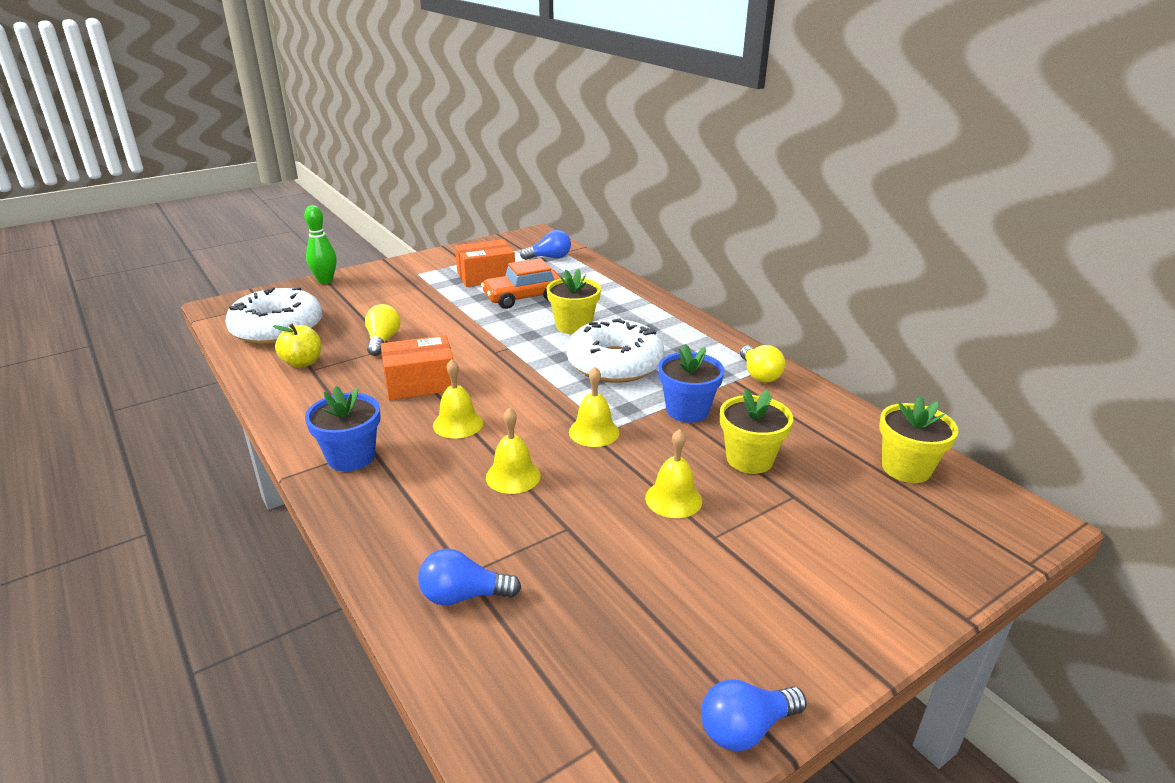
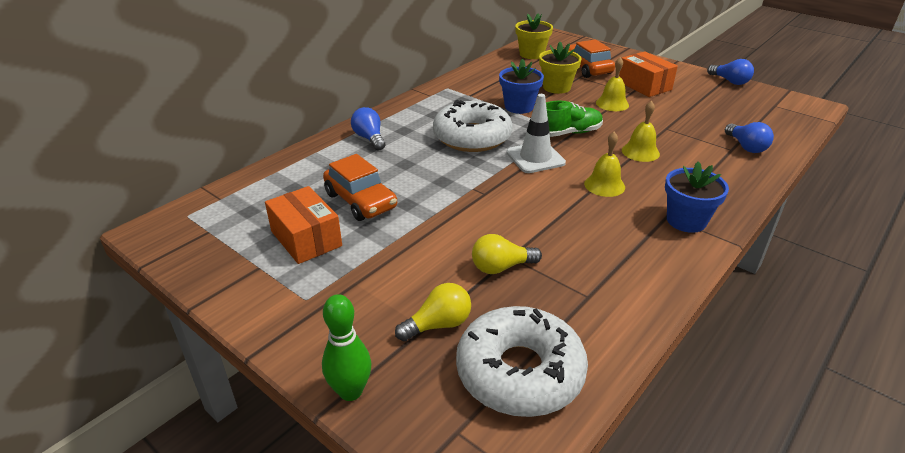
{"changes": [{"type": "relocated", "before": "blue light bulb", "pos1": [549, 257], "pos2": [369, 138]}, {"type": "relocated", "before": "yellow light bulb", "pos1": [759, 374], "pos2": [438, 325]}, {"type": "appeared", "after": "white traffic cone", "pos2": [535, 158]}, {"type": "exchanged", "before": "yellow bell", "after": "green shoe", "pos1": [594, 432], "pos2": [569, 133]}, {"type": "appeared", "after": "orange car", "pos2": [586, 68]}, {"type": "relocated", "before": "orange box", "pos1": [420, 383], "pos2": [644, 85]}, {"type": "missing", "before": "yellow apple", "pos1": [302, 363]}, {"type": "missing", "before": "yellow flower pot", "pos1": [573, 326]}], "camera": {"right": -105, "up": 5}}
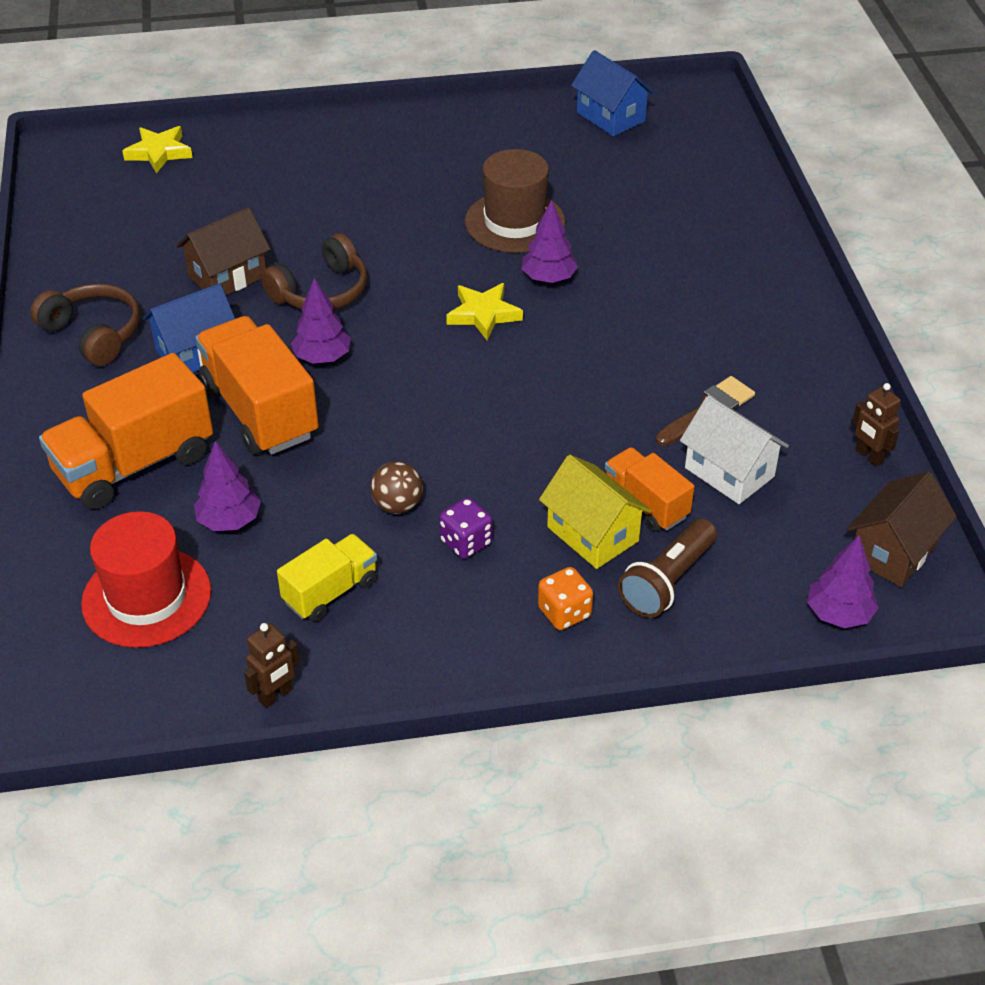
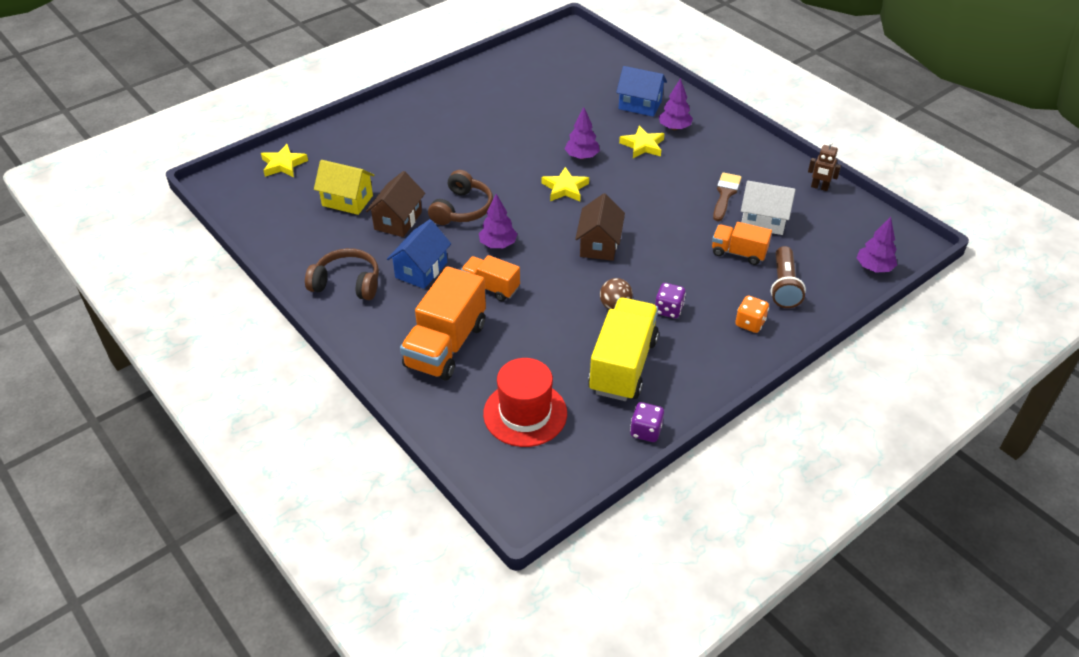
{"changes": [{"type": "relocated", "before": "yellow house", "pos1": [592, 534], "pos2": [347, 201]}, {"type": "size", "before": "orange truck", "pos1": [260, 411], "pos2": [491, 287], "scale": 0.57}, {"type": "relocated", "before": "brown house", "pos1": [893, 551], "pos2": [599, 244]}, {"type": "size", "before": "yellow truck", "pos1": [330, 591], "pos2": [623, 365], "scale": 1.75}, {"type": "relocated", "before": "blue house", "pos1": [610, 117], "pos2": [640, 105]}, {"type": "appeared", "after": "yellow star", "pos2": [642, 145]}, {"type": "exchanged", "before": "brown robot", "after": "purple dice", "pos1": [276, 695], "pos2": [646, 431]}, {"type": "relocated", "before": "purple tree", "pos1": [229, 520], "pos2": [674, 128]}, {"type": "missing", "before": "brown hat", "pos1": [515, 222]}], "camera": {"right": -30, "up": 0}}
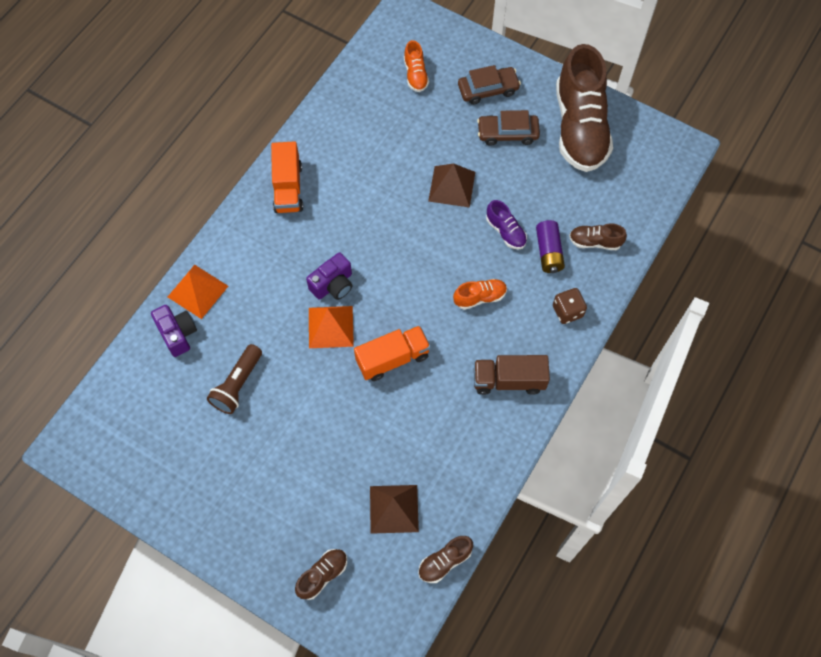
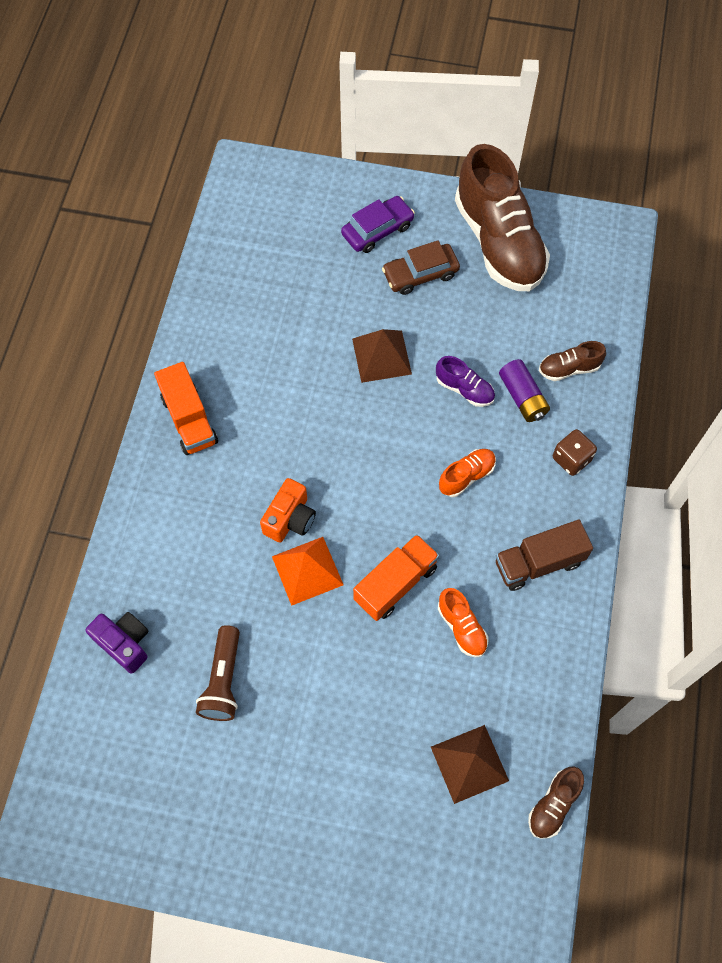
{"changes": [{"type": "colour", "before": "purple camera", "after": "orange camera", "pos1": [333, 285], "pos2": [290, 519]}, {"type": "colour", "before": "brown car", "after": "purple car", "pos1": [488, 90], "pos2": [377, 230]}, {"type": "relocated", "before": "orange shoe", "pos1": [415, 75], "pos2": [461, 627]}, {"type": "missing", "before": "orange pyramid", "pos1": [197, 291]}, {"type": "missing", "before": "brown shoe", "pos1": [322, 575]}], "camera": {"right": -20, "up": 0}}
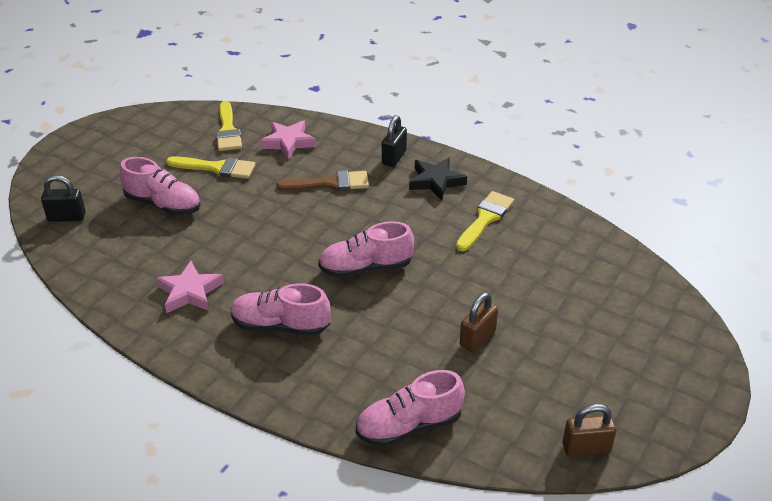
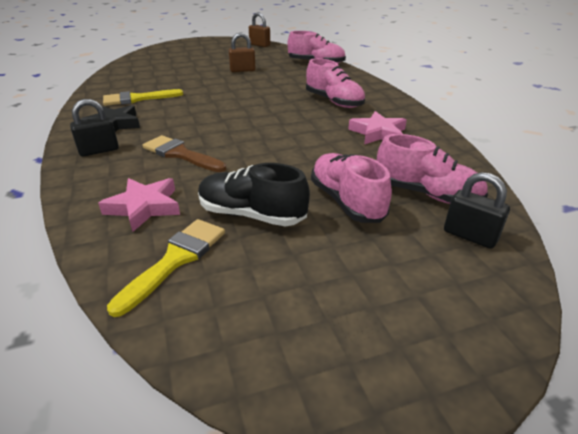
{"changes": [{"type": "exchanged", "before": "yellow brush", "after": "black shoe", "pos1": [216, 168], "pos2": [252, 215]}, {"type": "relocated", "before": "pink shoe", "pos1": [366, 268], "pos2": [426, 194]}], "camera": {"right": -140, "up": -5}}
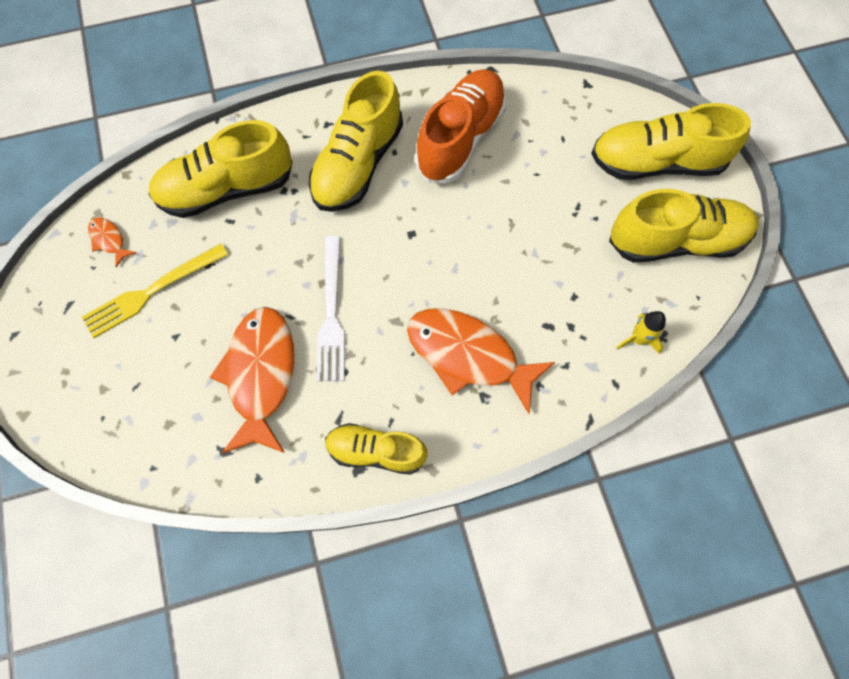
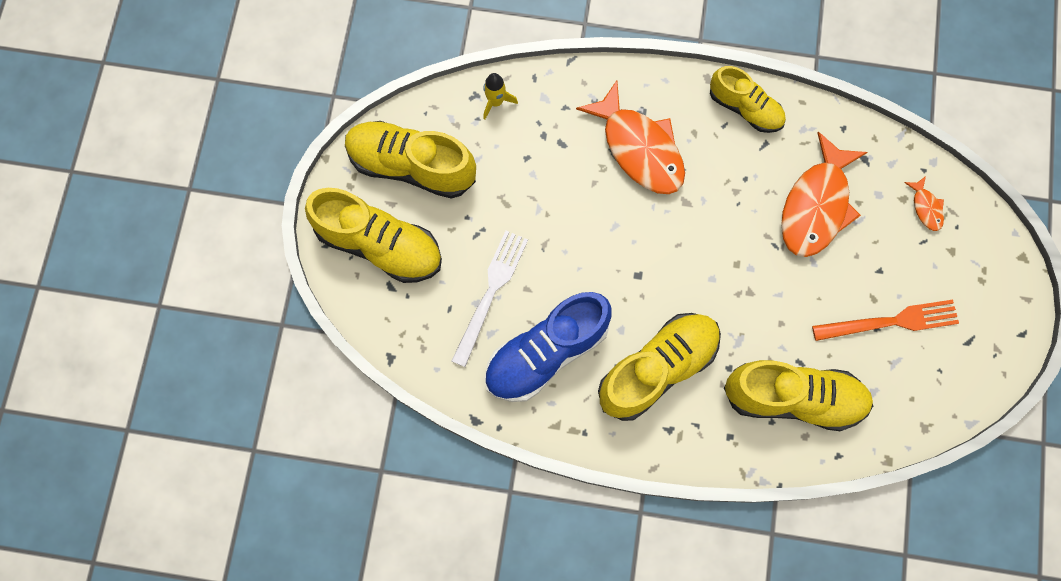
{"changes": [{"type": "relocated", "before": "white fork", "pos1": [331, 313], "pos2": [491, 293]}, {"type": "colour", "before": "orange shoe", "after": "blue shoe", "pos1": [460, 138], "pos2": [546, 353]}, {"type": "colour", "before": "yellow fork", "after": "orange fork", "pos1": [151, 291], "pos2": [890, 322]}, {"type": "relocated", "before": "orange fish", "pos1": [109, 240], "pos2": [926, 207]}], "camera": {"right": -155, "up": 5}}
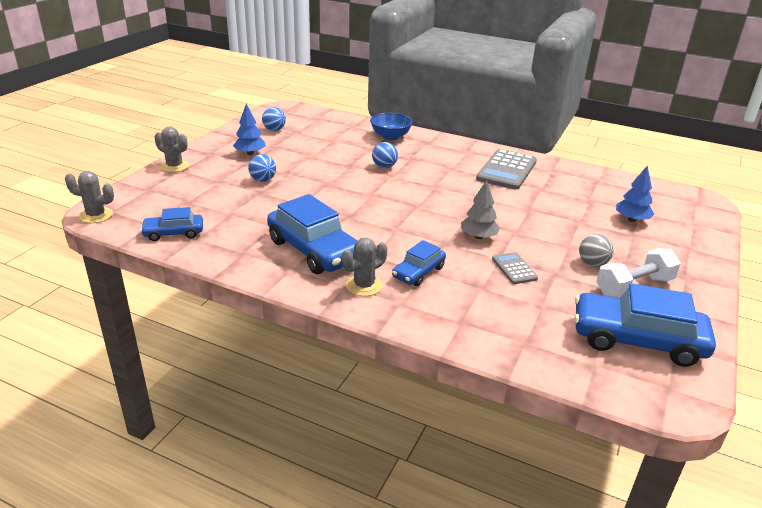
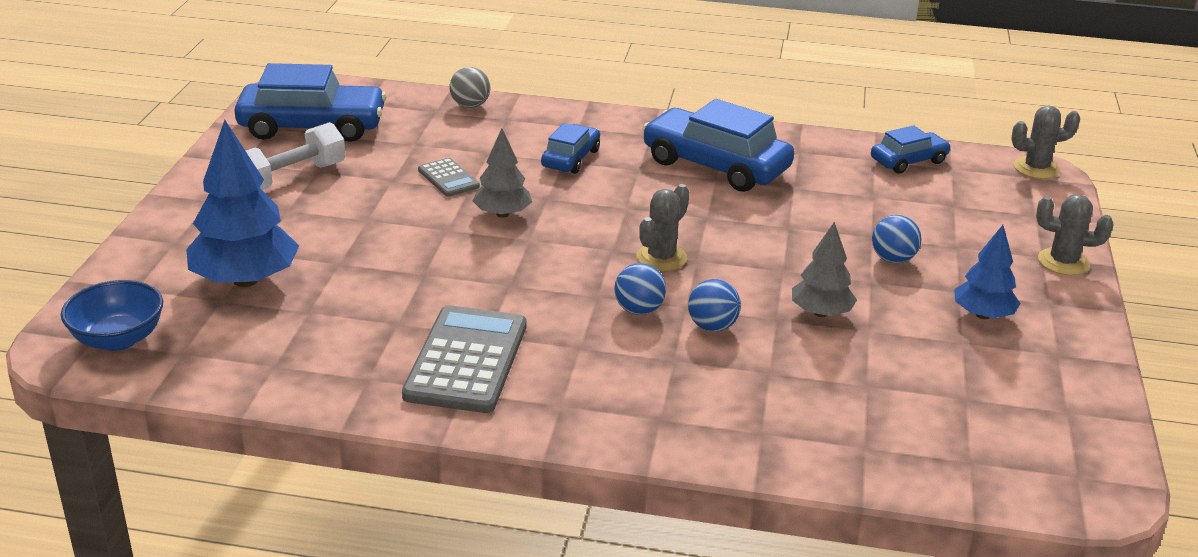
{"changes": [{"type": "relocated", "before": "blue bowl", "pos1": [390, 136], "pos2": [118, 339]}, {"type": "size", "before": "blue tree", "pos1": [631, 220], "pos2": [245, 280], "scale": 1.7}, {"type": "relocated", "before": "grey ball", "pos1": [592, 263], "pos2": [470, 105]}, {"type": "relocated", "before": "blue ball", "pos1": [274, 130], "pos2": [639, 310]}, {"type": "relocated", "before": "grey cactus", "pos1": [364, 286], "pos2": [661, 258]}, {"type": "appeared", "after": "grey tree", "pos2": [821, 313]}], "camera": {"right": 165, "up": 0}}
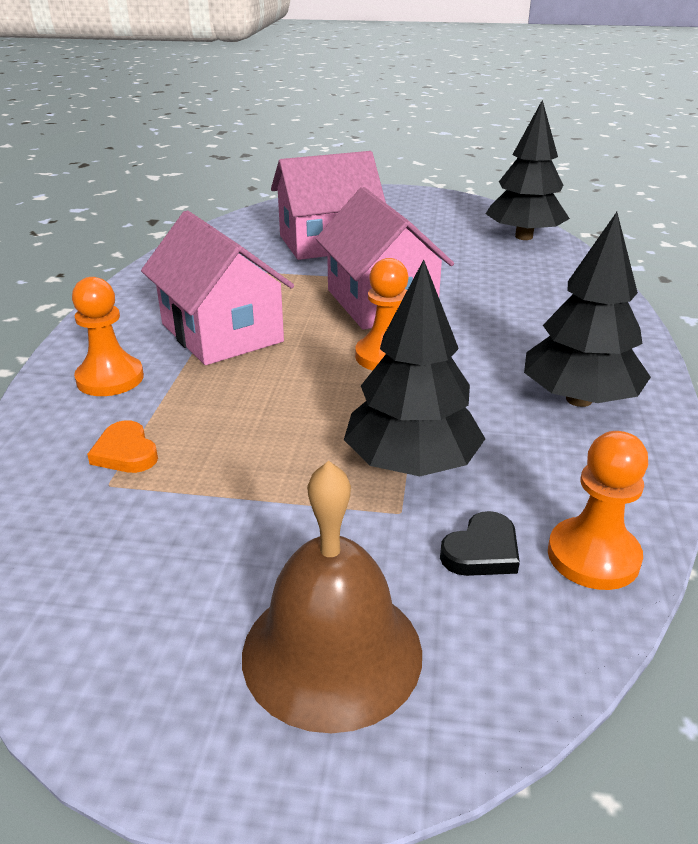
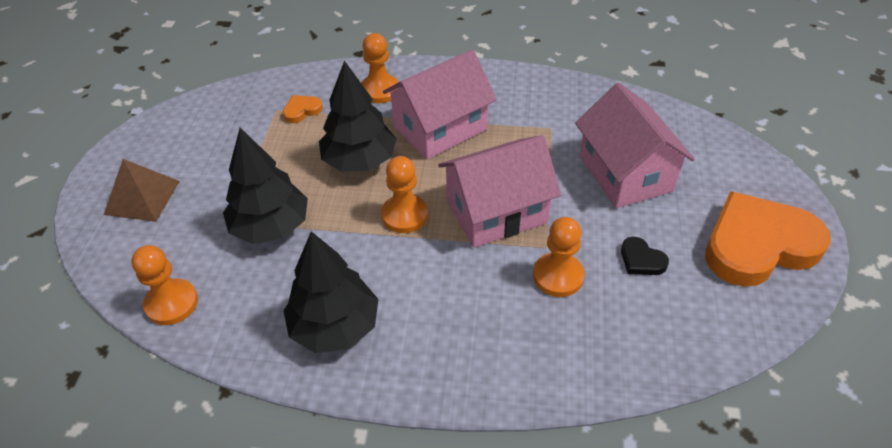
{"changes": [{"type": "exchanged", "before": "brown bell", "after": "brown pyramid", "pos1": [332, 652], "pos2": [142, 197]}, {"type": "relocated", "before": "black tree", "pos1": [524, 237], "pos2": [359, 161]}, {"type": "appeared", "after": "orange pawn", "pos2": [558, 276]}, {"type": "relocated", "before": "black heart", "pos1": [482, 551], "pos2": [641, 260]}, {"type": "appeared", "after": "orange heart", "pos2": [758, 245]}], "camera": {"right": 90, "up": 15}}
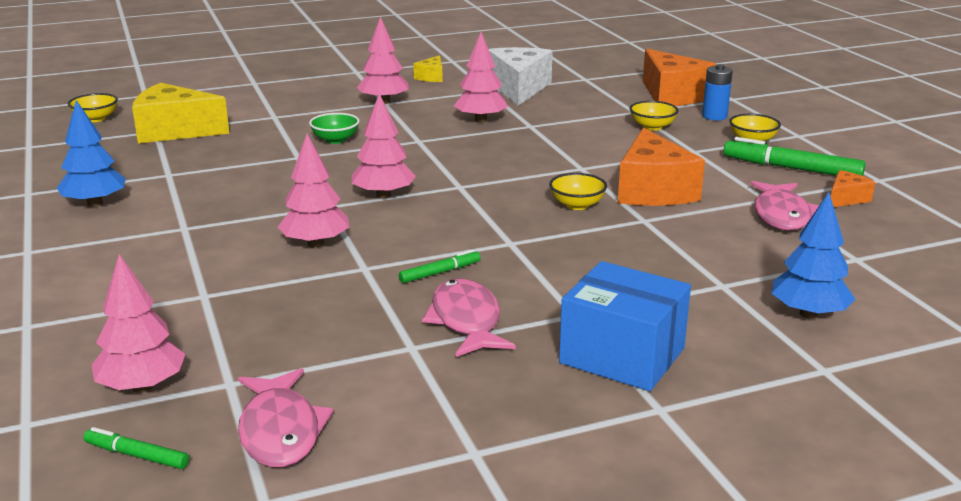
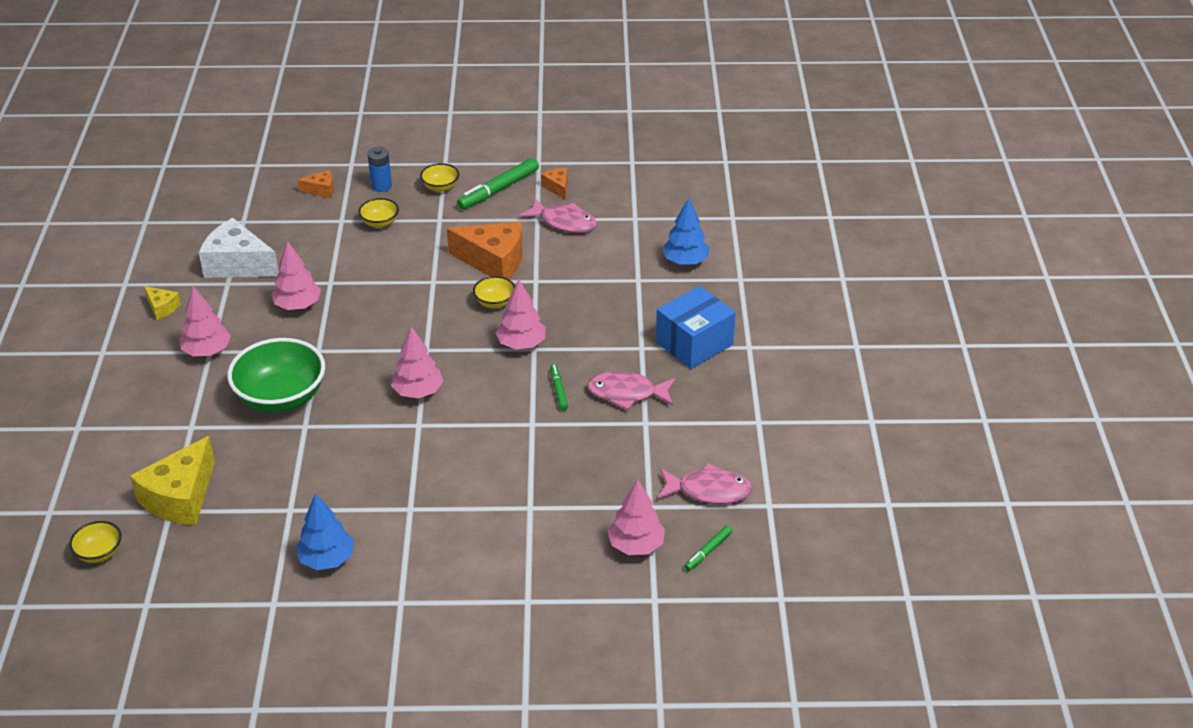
{"changes": [{"type": "size", "before": "green bowl", "pos1": [335, 140], "pos2": [281, 397], "scale": 2.1}, {"type": "size", "before": "orange cheese", "pos1": [672, 95], "pos2": [321, 190], "scale": 0.48}, {"type": "relocated", "before": "pink tree", "pos1": [315, 244], "pos2": [521, 344]}], "camera": {"right": -70, "up": 15}}
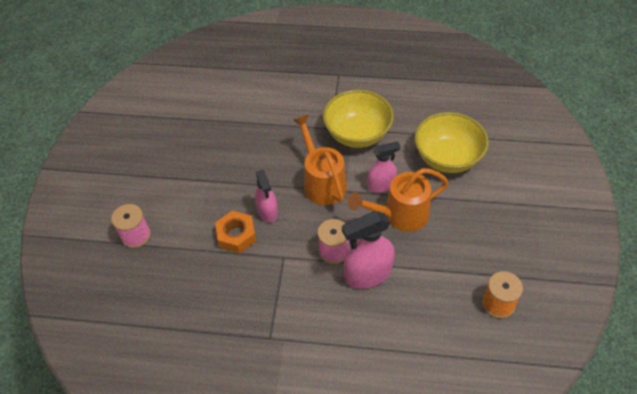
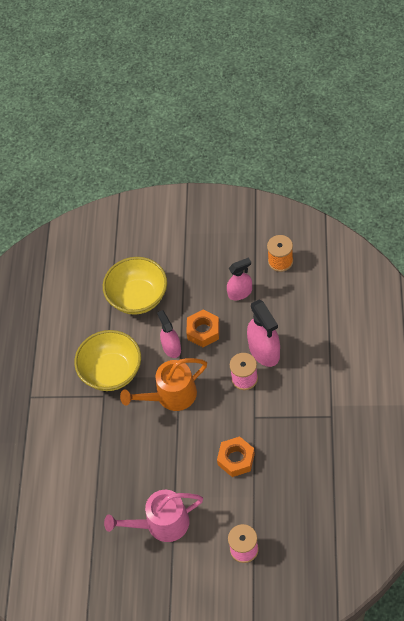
{"changes": [{"type": "appeared", "after": "pink watering can", "pos2": [161, 524]}, {"type": "exchanged", "before": "orange watering can", "after": "orange nut", "pos1": [400, 215], "pos2": [203, 331]}, {"type": "relocated", "before": "pink spray bottle", "pos1": [267, 211], "pos2": [240, 292]}], "camera": {"right": -90, "up": 5}}
